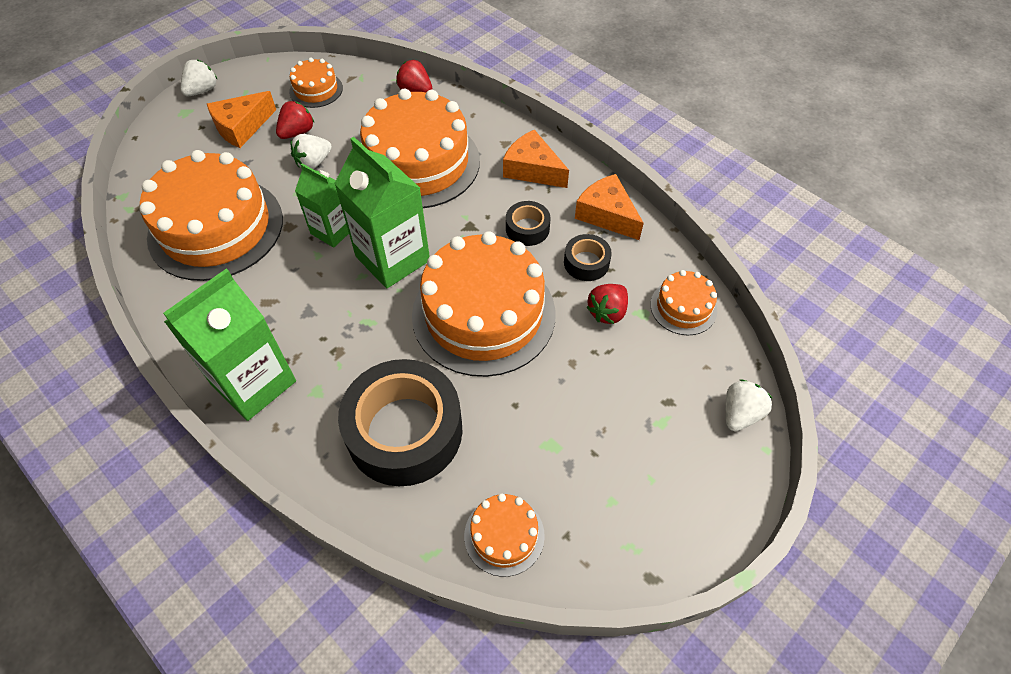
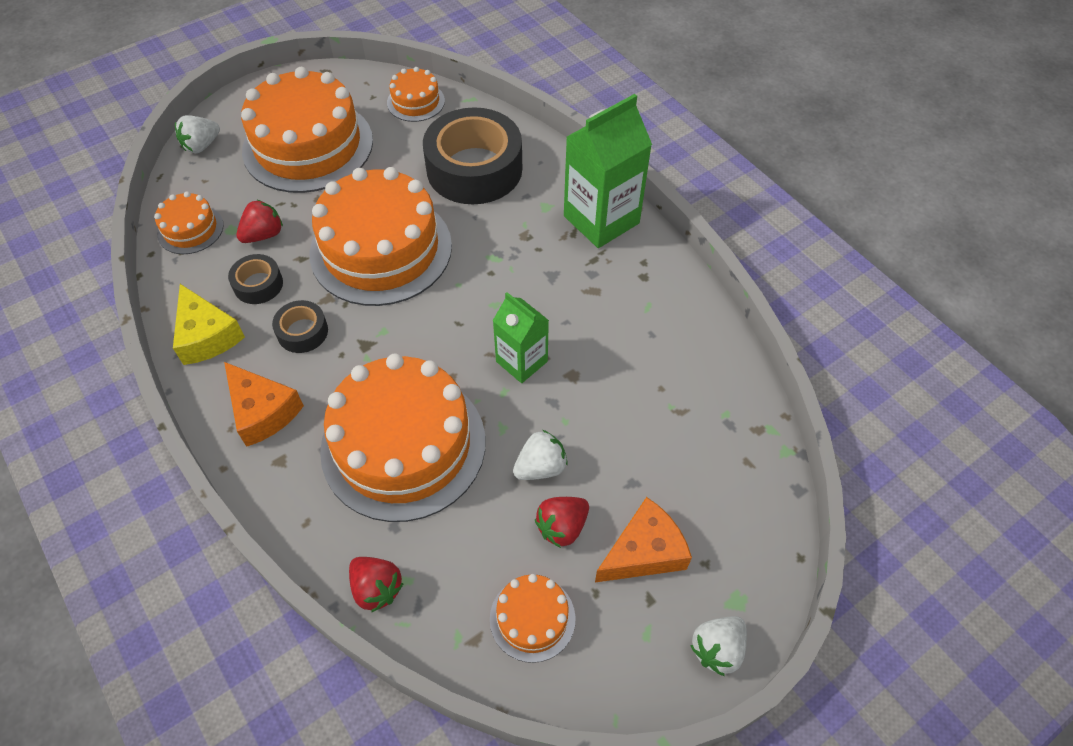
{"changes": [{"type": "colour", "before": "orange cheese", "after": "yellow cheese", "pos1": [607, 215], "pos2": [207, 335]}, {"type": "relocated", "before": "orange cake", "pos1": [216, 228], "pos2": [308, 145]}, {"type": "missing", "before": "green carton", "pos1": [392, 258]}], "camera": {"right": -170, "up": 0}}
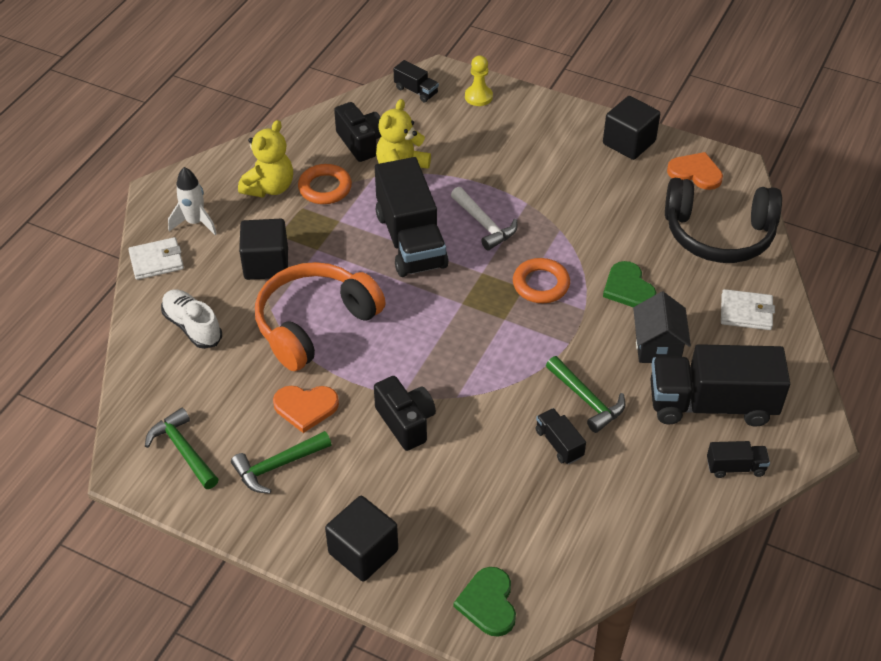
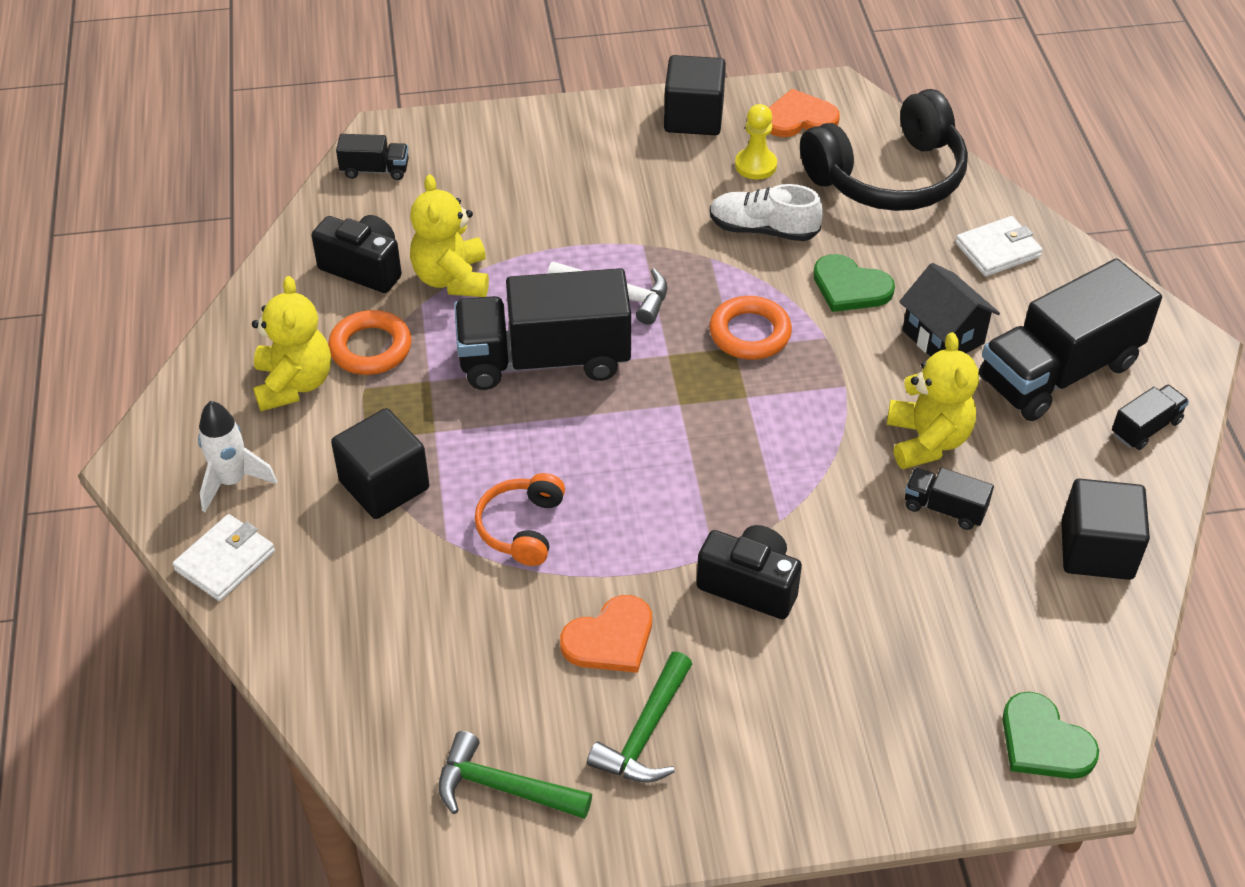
{"changes": [{"type": "spun", "before": "black truck", "pos1": [410, 240], "pos2": [544, 359], "turn": 135}, {"type": "size", "before": "orange headphones", "pos1": [314, 324], "pos2": [521, 527], "scale": 0.52}, {"type": "relocated", "before": "white shoe", "pos1": [192, 326], "pos2": [763, 229]}, {"type": "relocated", "before": "yellow pawn", "pos1": [478, 97], "pos2": [755, 165]}, {"type": "exchanged", "before": "green hammer", "after": "yellow teddy bear", "pos1": [587, 400], "pos2": [927, 440]}, {"type": "relocated", "before": "black cube", "pos1": [363, 552], "pos2": [1096, 550]}], "camera": {"right": -35, "up": 0}}
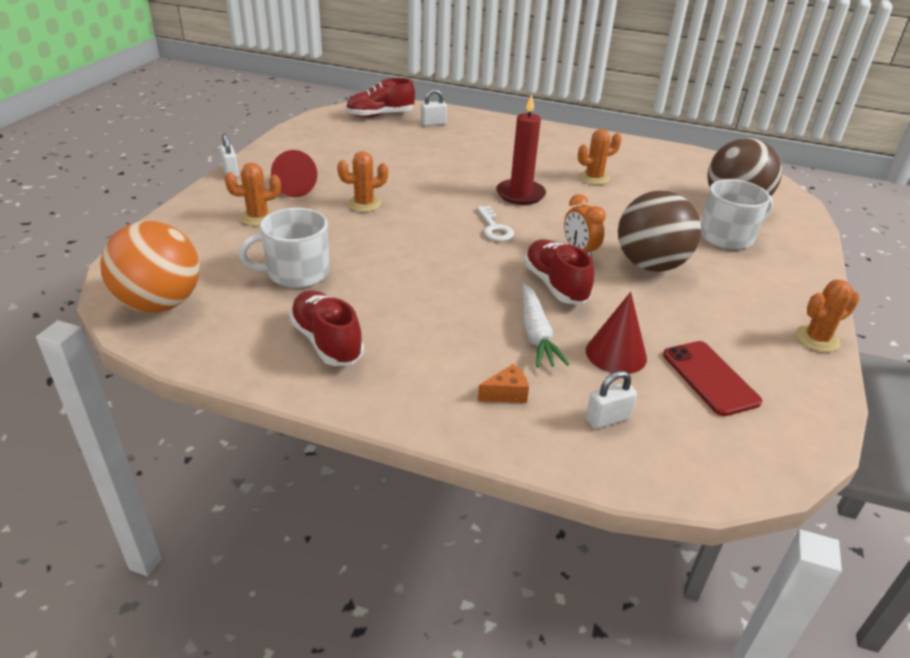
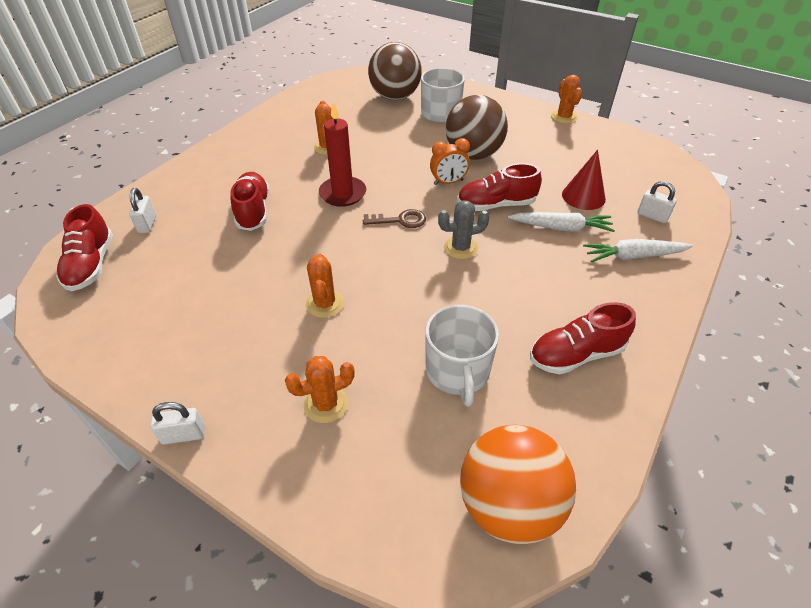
{"changes": [{"type": "appeared", "after": "red shoe", "pos2": [253, 211]}, {"type": "spun", "before": "orange cactus", "pos1": [258, 217], "pos2": [326, 404], "turn": 75}, {"type": "colour", "before": "white key", "after": "brown key", "pos1": [494, 228], "pos2": [400, 220]}, {"type": "appeared", "after": "grey cactus", "pos2": [460, 248]}, {"type": "exchanged", "before": "orange cheese", "after": "white carrot", "pos1": [506, 394], "pos2": [633, 256]}, {"type": "spun", "before": "white padlock", "pos1": [607, 419], "pos2": [652, 216], "turn": -45}, {"type": "missing", "before": "red cone", "pos1": [292, 187]}, {"type": "missing", "before": "red phone", "pos1": [710, 378]}], "camera": {"right": -75, "up": 10}}
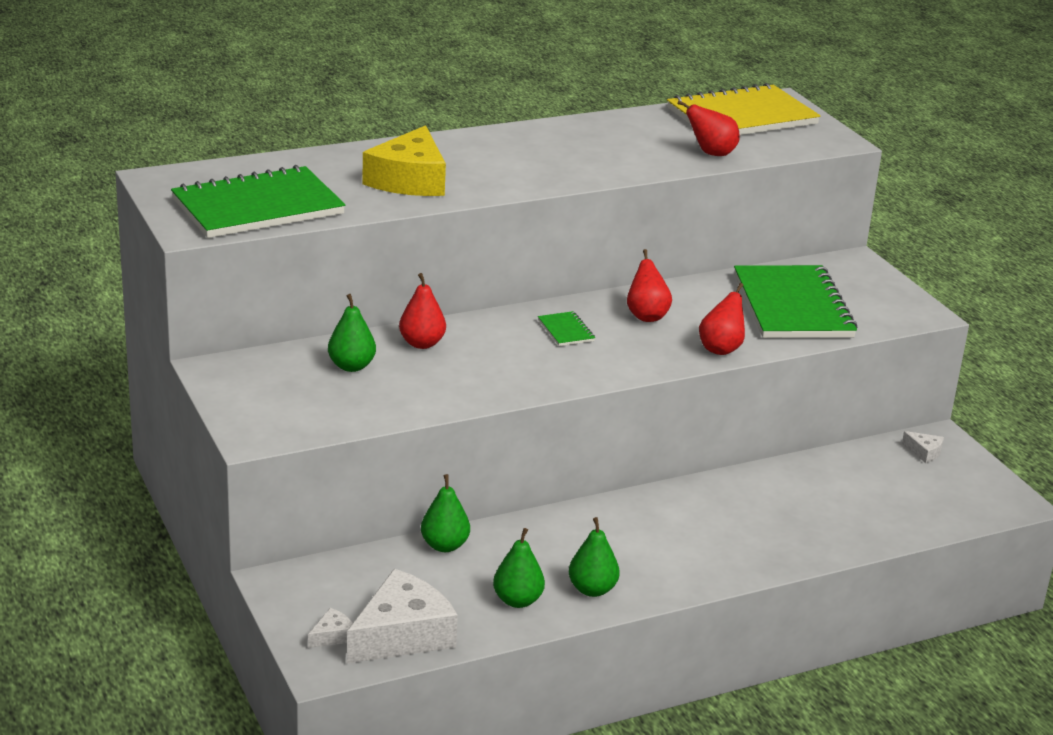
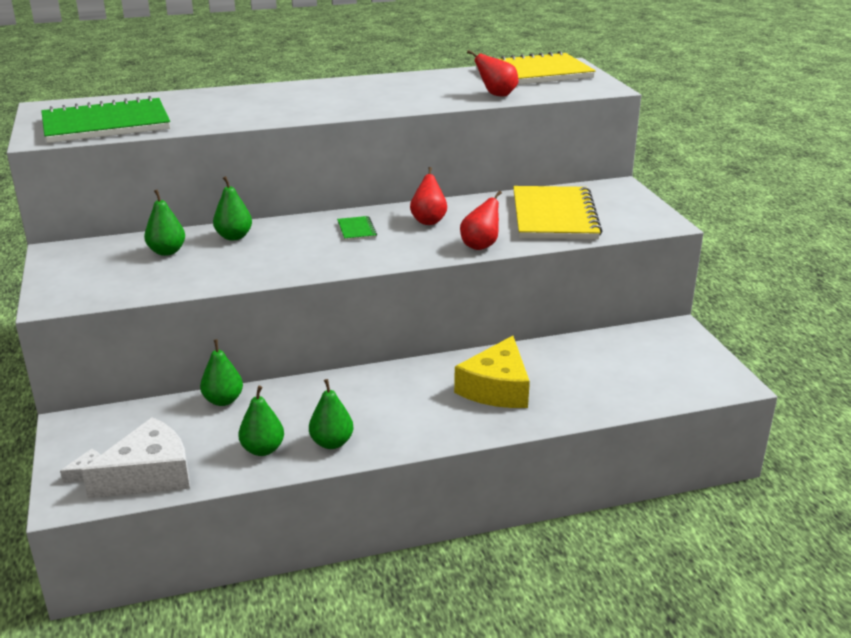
{"changes": [{"type": "colour", "before": "red pear", "after": "green pear", "pos1": [422, 343], "pos2": [234, 237]}, {"type": "relocated", "before": "yellow cheese", "pos1": [409, 180], "pos2": [496, 388]}, {"type": "colour", "before": "green notebook", "after": "yellow notebook", "pos1": [792, 306], "pos2": [554, 216]}, {"type": "missing", "before": "white cheese", "pos1": [924, 452]}], "camera": {"right": 10, "up": 0}}
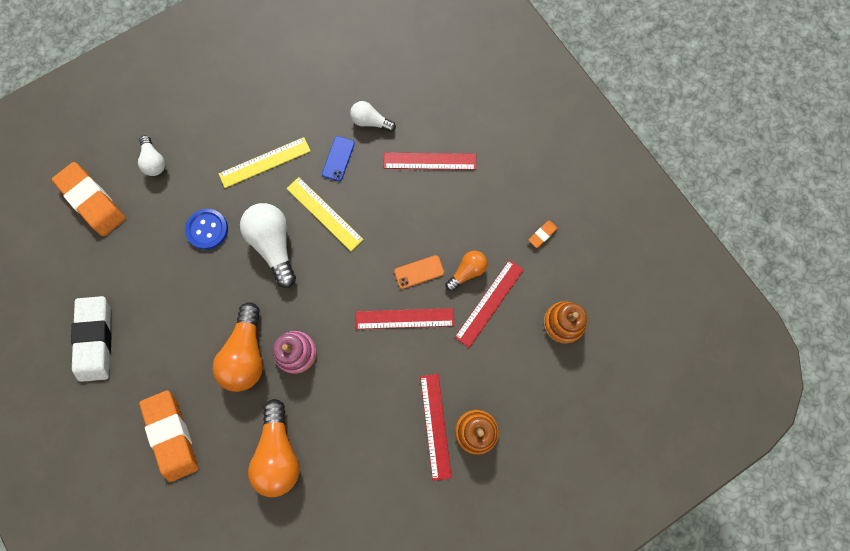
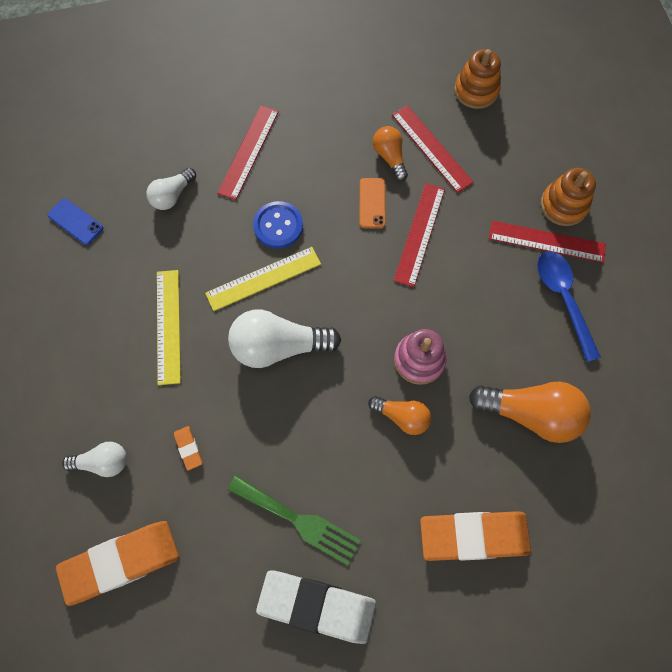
{"changes": [{"type": "relocated", "before": "blue phone", "pos1": [338, 158], "pos2": [75, 221]}, {"type": "relocated", "before": "orange eraser", "pos1": [542, 234], "pos2": [188, 448]}, {"type": "appeared", "after": "green fork", "pos2": [298, 521]}, {"type": "relocated", "before": "blue button", "pos1": [207, 229], "pos2": [278, 226]}, {"type": "size", "before": "orange light bulb", "pos1": [246, 354], "pos2": [402, 416], "scale": 0.57}, {"type": "appeared", "after": "blue spoon", "pos2": [563, 299]}], "camera": {"right": -70, "up": -5}}
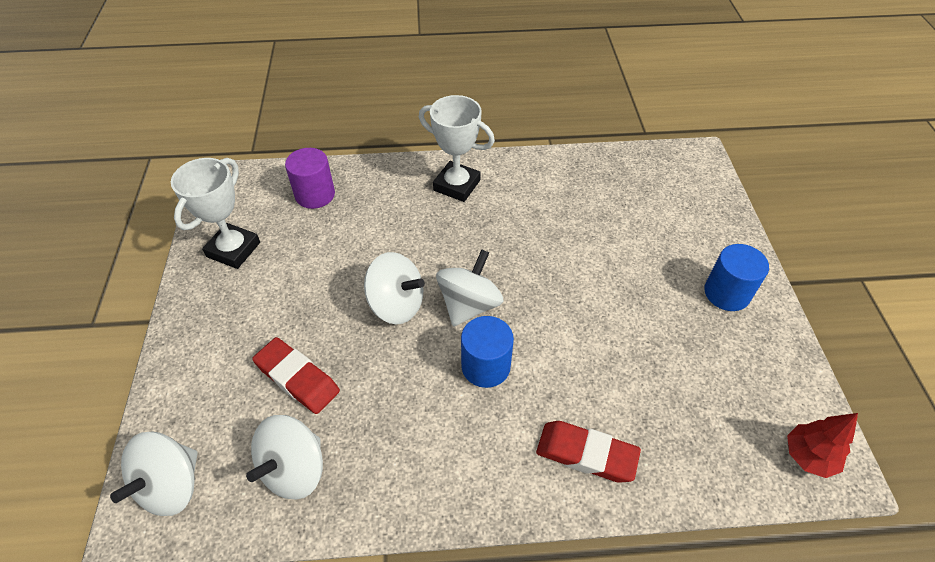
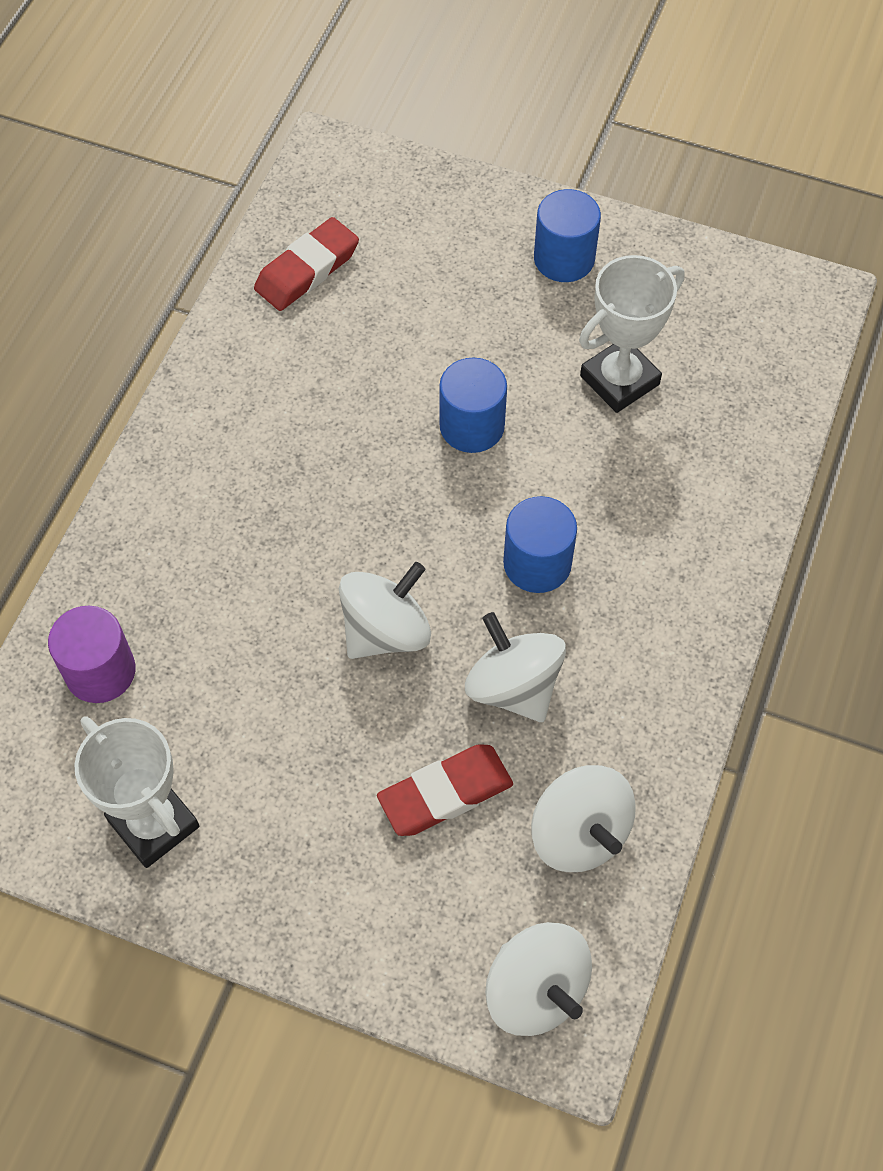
{"changes": [{"type": "relocated", "before": "red eraser", "pos1": [586, 454], "pos2": [307, 270]}, {"type": "appeared", "after": "blue cylinder", "pos2": [472, 426]}, {"type": "relocated", "before": "white spinning top", "pos1": [469, 305], "pos2": [513, 686]}, {"type": "relocated", "before": "white trophy", "pos1": [457, 185], "pos2": [619, 380]}, {"type": "missing", "before": "red tree", "pos1": [808, 456]}], "camera": {"right": -65, "up": 10}}
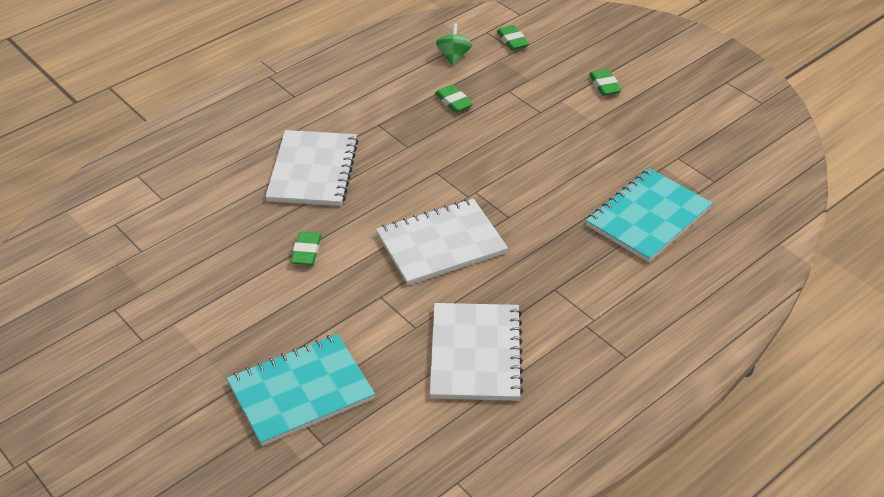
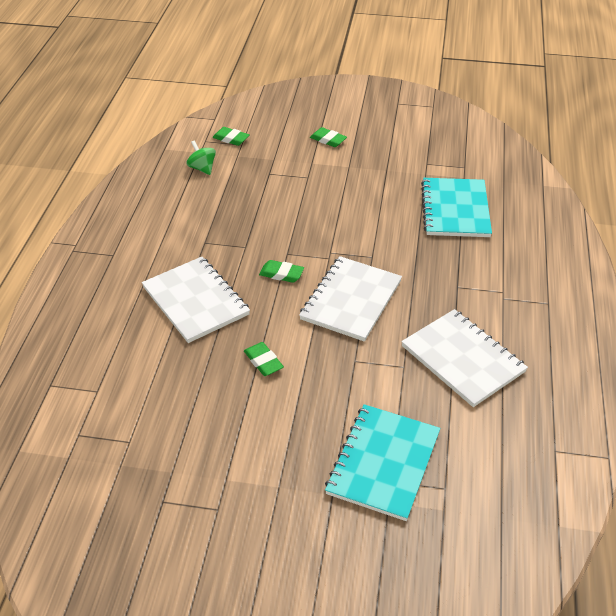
{"changes": [{"type": "relocated", "before": "green eraser", "pos1": [453, 102], "pos2": [281, 274]}], "camera": {"right": -40, "up": 0}}
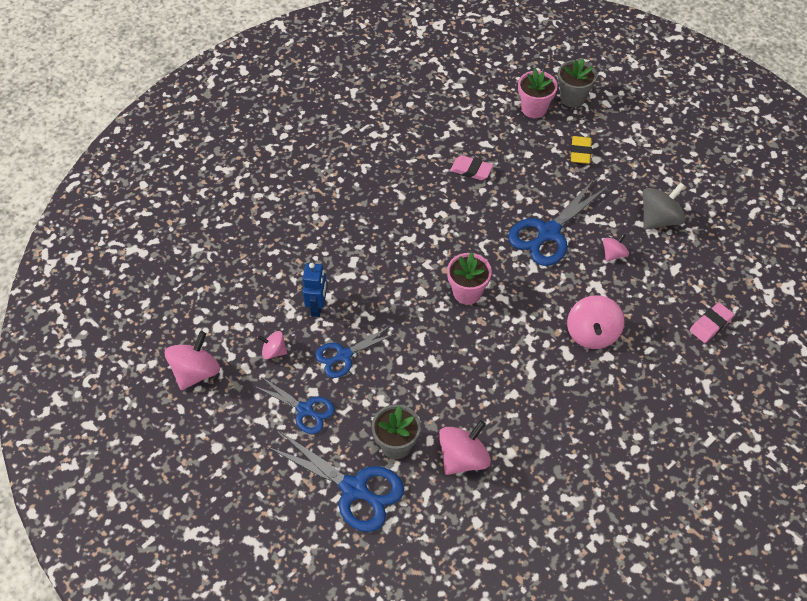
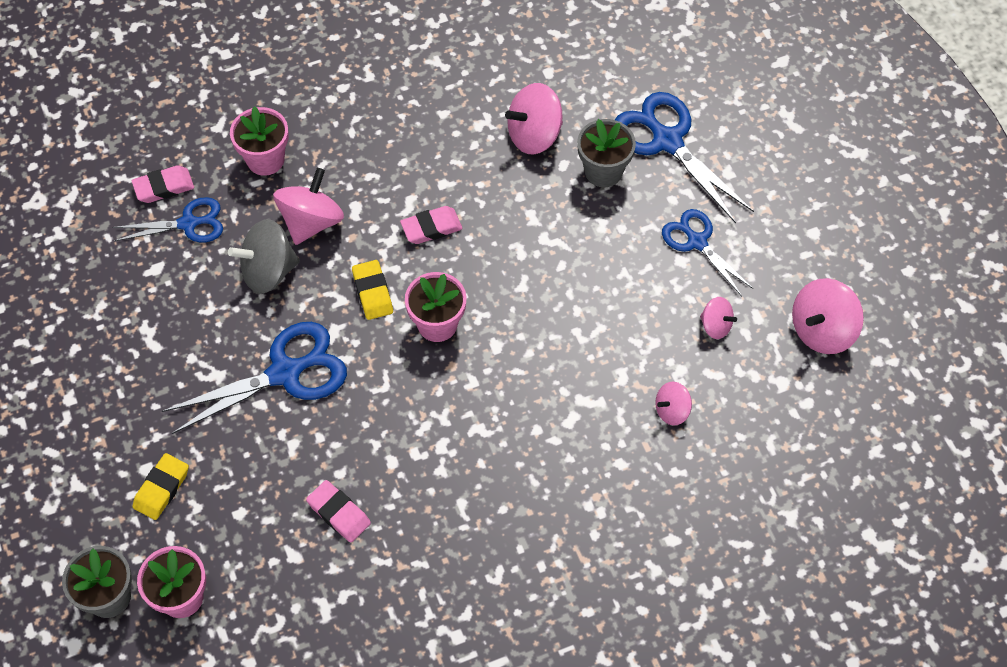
{"changes": [{"type": "relocated", "before": "blue scissors", "pos1": [344, 355], "pos2": [188, 223]}, {"type": "relocated", "before": "grey spinning top", "pos1": [659, 219], "pos2": [268, 271]}, {"type": "appeared", "after": "pink flower pot", "pos2": [265, 159]}, {"type": "appeared", "after": "yellow eraser", "pos2": [372, 292]}, {"type": "appeared", "after": "pink eraser", "pos2": [431, 228]}, {"type": "relocated", "before": "pink spinning top", "pos1": [613, 254], "pos2": [672, 410]}, {"type": "missing", "before": "blue robot", "pos1": [317, 307]}], "camera": {"right": -160, "up": 5}}
